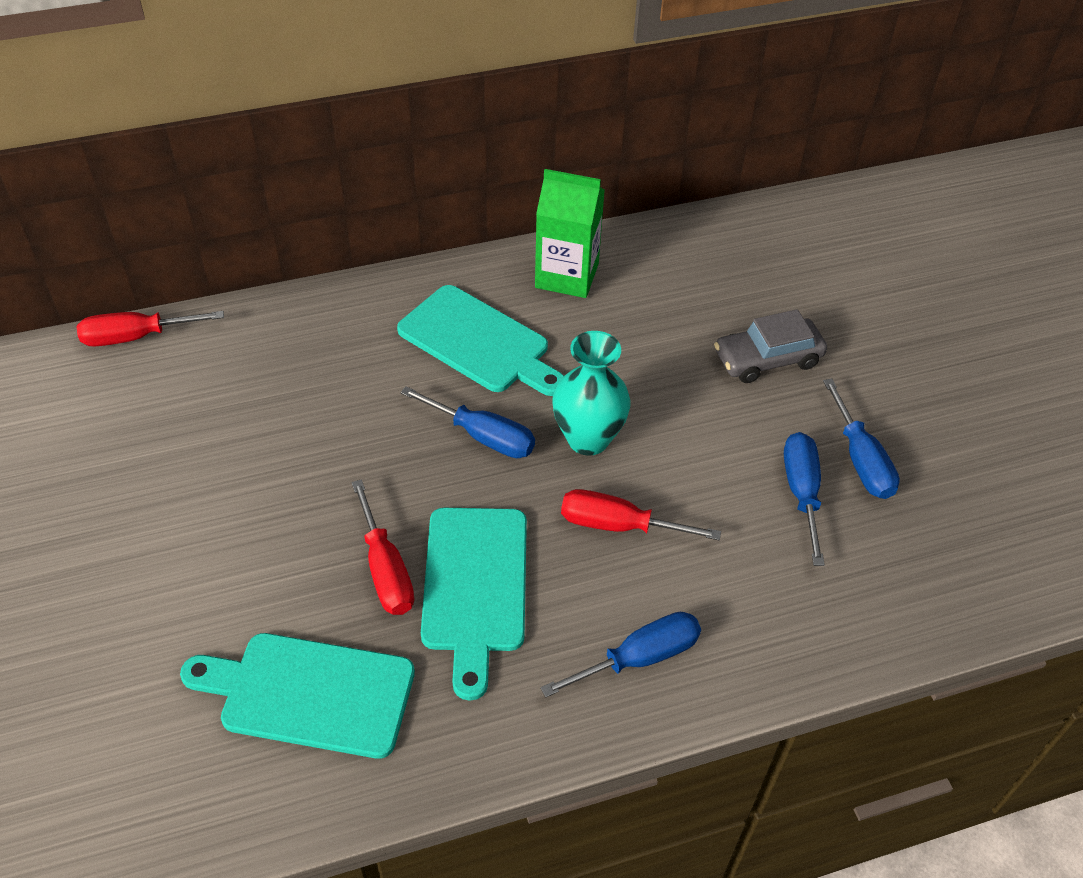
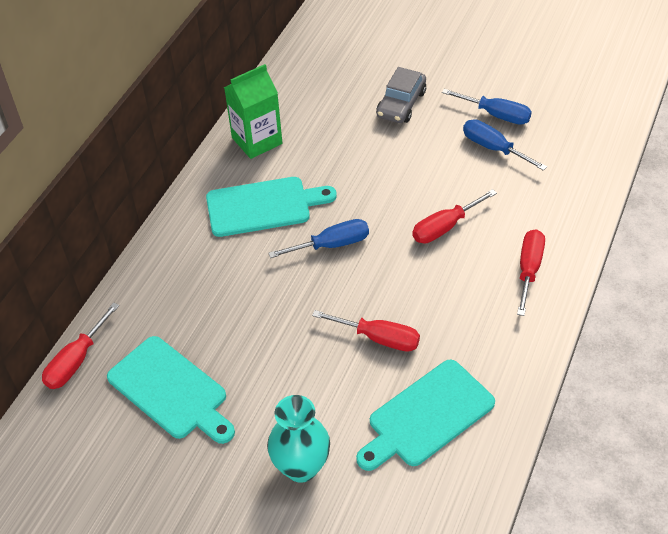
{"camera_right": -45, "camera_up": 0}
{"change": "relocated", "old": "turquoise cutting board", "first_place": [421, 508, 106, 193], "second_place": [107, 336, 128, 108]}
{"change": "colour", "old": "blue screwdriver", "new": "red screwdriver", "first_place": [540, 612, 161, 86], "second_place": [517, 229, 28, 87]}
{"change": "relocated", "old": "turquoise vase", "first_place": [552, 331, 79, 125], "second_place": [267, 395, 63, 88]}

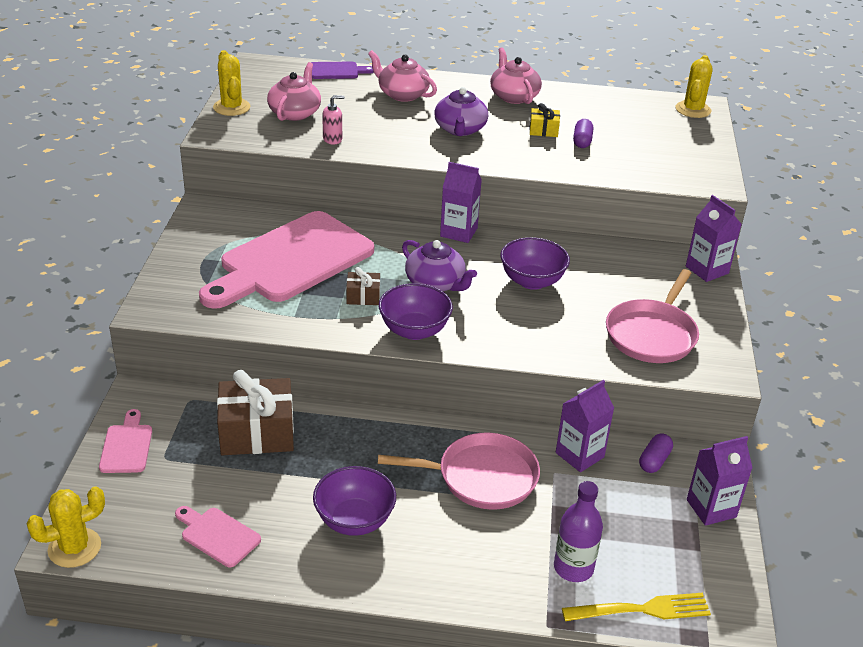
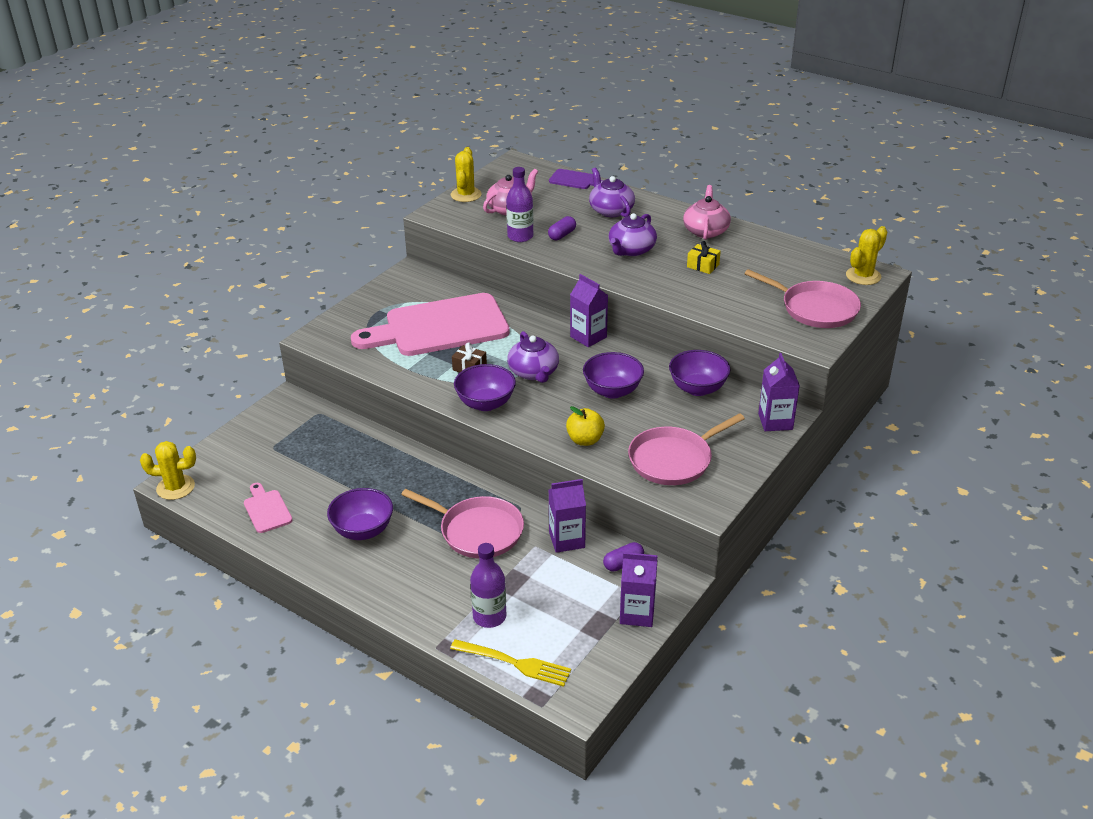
{"camera_right": 30, "camera_up": 0}
{"change": "missing", "old": "pink cutting board", "first_place": [99, 409, 53, 64]}
{"change": "missing", "old": "brown gift", "first_place": [217, 370, 77, 85]}
{"change": "exchanged", "old": "pink soap dispenser", "new": "purple bottle", "first_place": [322, 95, 23, 49], "second_place": [506, 167, 27, 75]}
{"change": "colour", "old": "pink teapot", "new": "purple teapot", "first_place": [368, 50, 69, 52], "second_place": [589, 167, 46, 50]}
{"change": "relocated", "old": "purple capsule", "first_place": [573, 119, 20, 29], "second_place": [548, 216, 28, 24]}
{"change": "appeared", "new": "yellow apple", "second_place": [566, 406, 39, 40]}
{"change": "appeared", "new": "purple bowl", "second_place": [669, 350, 61, 46]}
{"change": "appeared", "new": "pink pan", "second_place": [744, 269, 117, 59]}

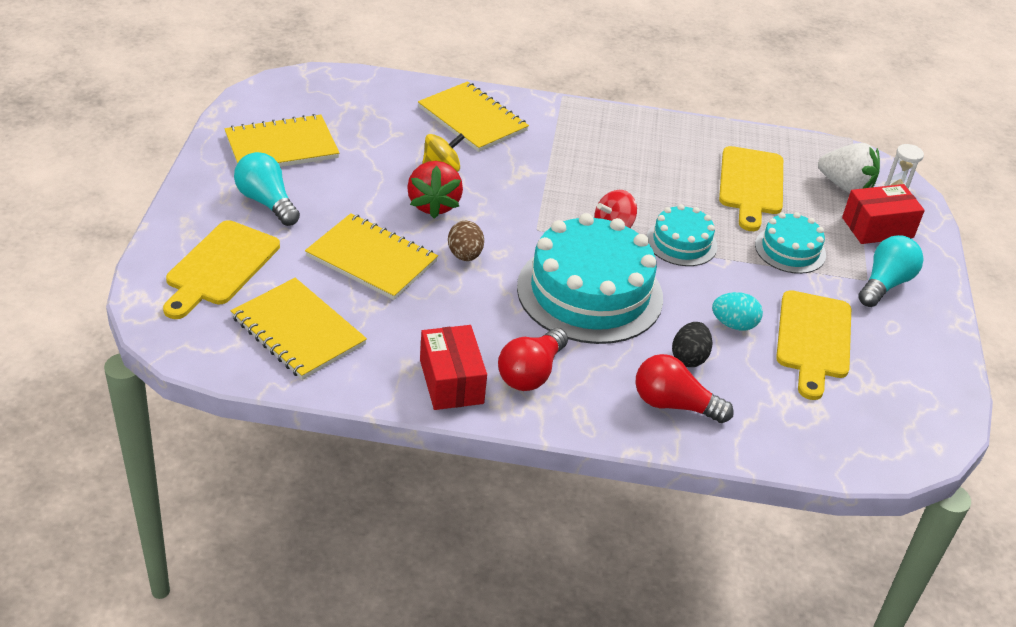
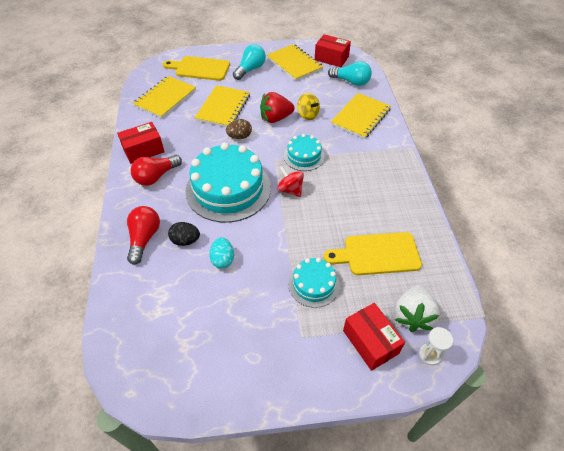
{"camera_right": 80, "camera_up": 10}
{"change": "spun", "old": "red light bulb", "first_place": [498, 328, 70, 63], "second_place": [130, 155, 52, 31], "degrees": -60}
{"change": "relocated", "old": "turquoise cake", "first_place": [647, 204, 70, 62], "second_place": [284, 134, 41, 37]}
{"change": "missing", "old": "yellow cutting board", "first_place": [776, 290, 75, 110]}
{"change": "relocated", "old": "turquoise light bulb", "first_place": [858, 235, 65, 72], "second_place": [328, 61, 44, 25]}
{"change": "appeared", "new": "red box", "second_place": [315, 34, 36, 33]}

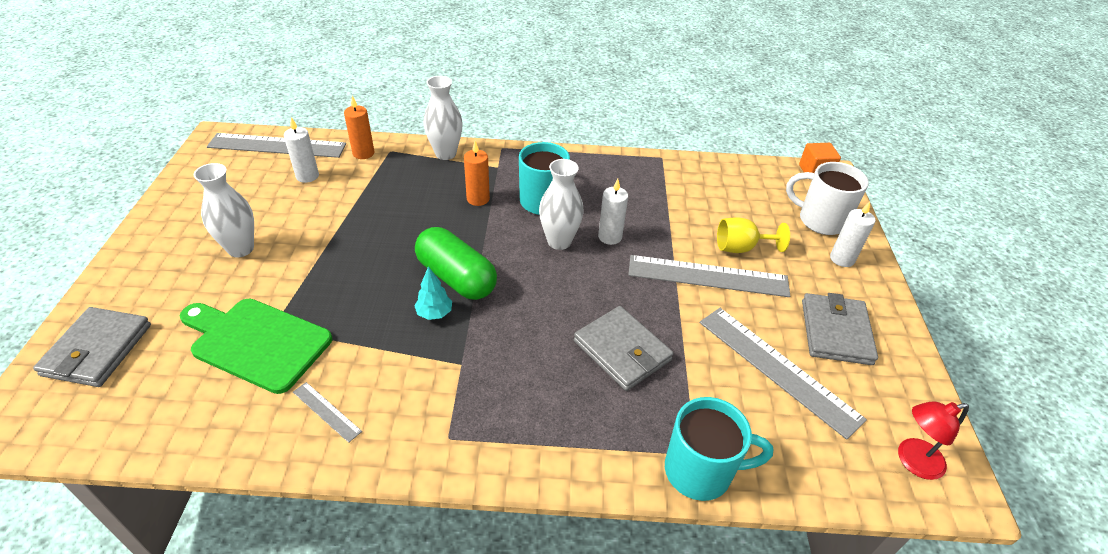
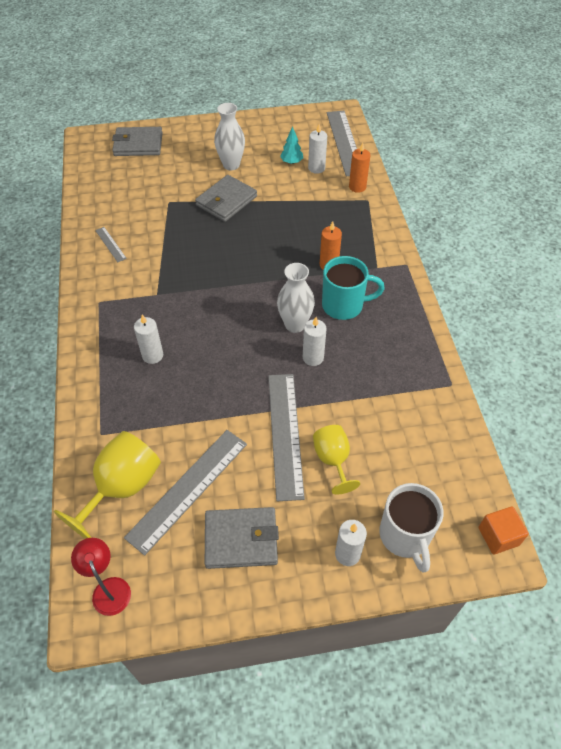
{"camera_right": 80, "camera_up": 10}
{"change": "missing", "old": "green cutting board", "first_place": [180, 299, 152, 95]}
{"change": "spun", "old": "grey ruler", "first_place": [293, 382, 69, 61], "second_place": [95, 227, 32, 35], "degrees": -60}
{"change": "relocated", "old": "turquoise tree", "first_place": [414, 266, 38, 54], "second_place": [280, 126, 23, 38]}
{"change": "missing", "old": "green capsule", "first_place": [415, 227, 82, 73]}
{"change": "missing", "old": "white vase", "first_place": [424, 76, 39, 84]}
{"change": "relocated", "old": "grey wallet", "first_place": [574, 306, 100, 85], "second_place": [195, 175, 62, 47]}
{"change": "missing", "old": "turquoise mug", "first_place": [665, 397, 108, 104]}
{"change": "spun", "old": "white mug", "first_place": [786, 162, 83, 73], "second_place": [379, 483, 64, 90], "degrees": 150}
{"change": "appeared", "new": "yellow goblet", "second_place": [54, 431, 107, 108]}
{"change": "appeared", "new": "white candle", "second_place": [134, 315, 29, 49]}

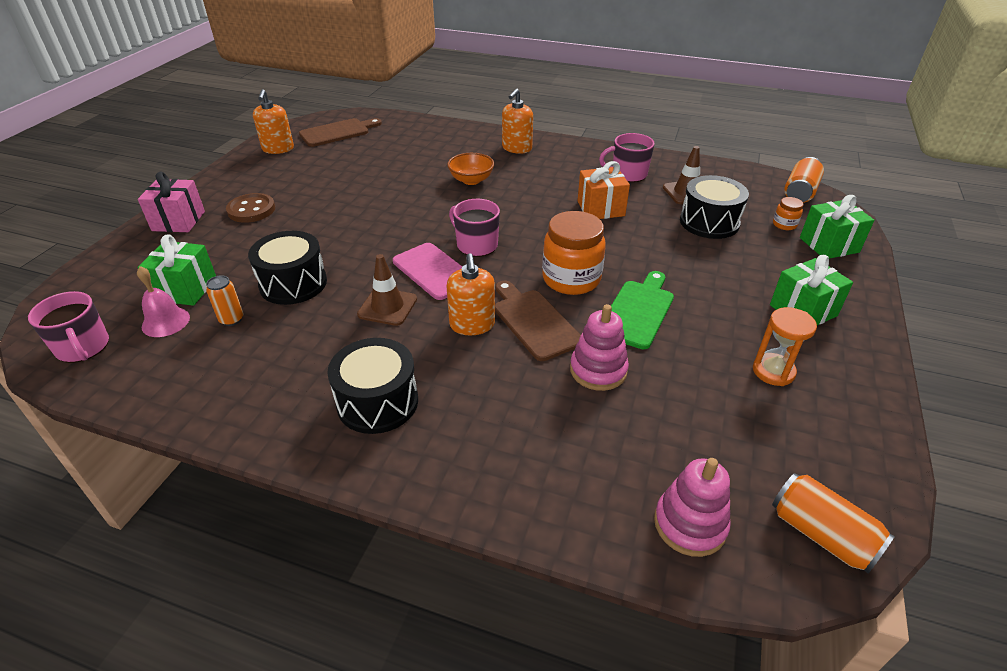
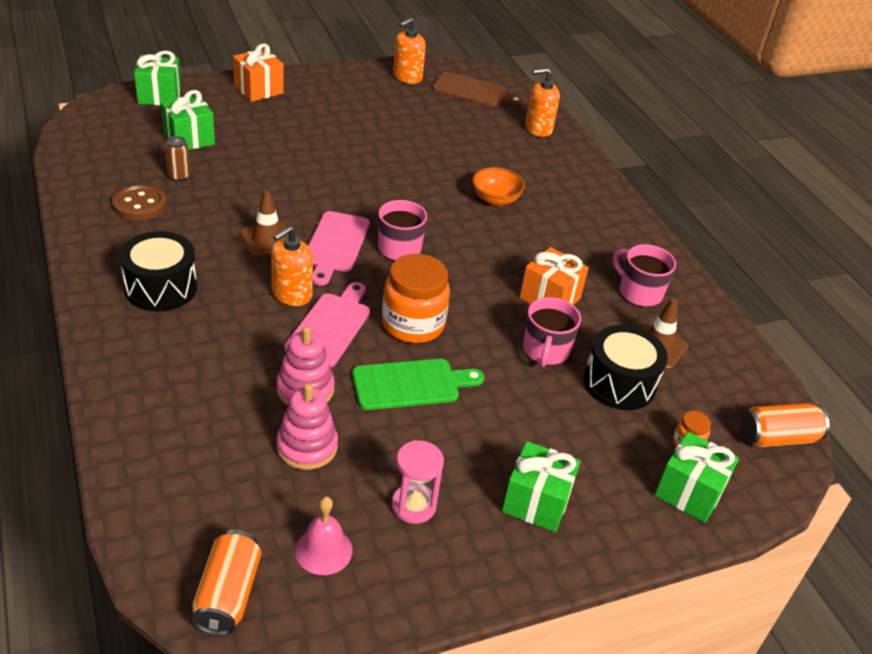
{"camera_right": 45, "camera_up": 0}
{"change": "relocated", "old": "pink mug", "first_place": [28, 291, 81, 72], "second_place": [523, 297, 58, 70]}
{"change": "relocated", "old": "pink bell", "first_place": [137, 266, 53, 71], "second_place": [295, 496, 58, 79]}
{"change": "colour", "old": "pink gift", "new": "orange gift", "first_place": [138, 172, 67, 60], "second_place": [233, 44, 51, 58]}
{"change": "colour", "old": "orange can", "new": "brown can", "first_place": [206, 275, 37, 51], "second_place": [165, 136, 25, 46]}
{"change": "relocated", "old": "brown button", "first_place": [226, 193, 49, 30], "second_place": [112, 184, 55, 36]}
{"change": "missing", "old": "black drum", "first_place": [248, 231, 79, 74]}
{"change": "colour", "old": "brown cutting board", "new": "pink cutting board", "first_place": [495, 281, 86, 80], "second_place": [284, 282, 86, 85]}
{"change": "relocated", "old": "orange soap dispenser", "first_place": [502, 89, 31, 65], "second_place": [525, 68, 35, 69]}
{"change": "relocated", "old": "pink stacking toy", "first_place": [654, 458, 77, 99], "second_place": [277, 383, 61, 87]}
{"change": "colour", "old": "orange hourglass", "new": "pink hourglass", "first_place": [753, 307, 64, 79], "second_place": [391, 440, 53, 84]}
{"change": "appeared", "new": "green gift", "second_place": [134, 51, 47, 54]}

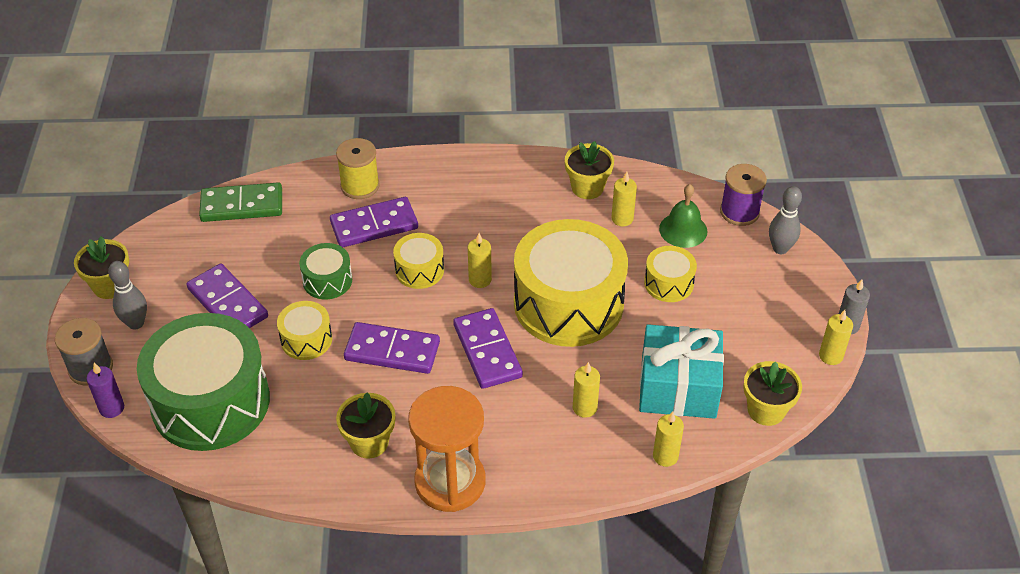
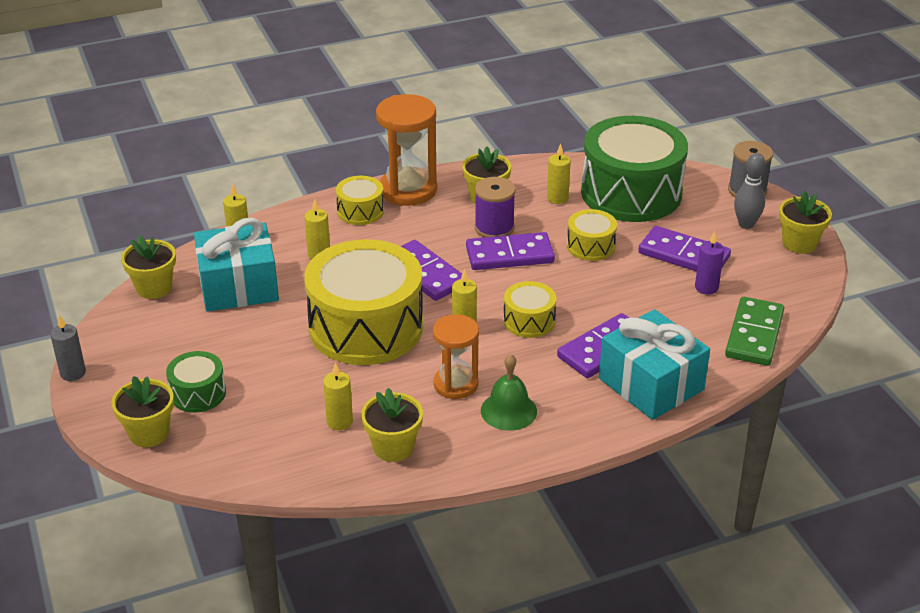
{"camera_right": 160, "camera_up": -10}
{"change": "relocated", "old": "purple candle", "first_place": [87, 363, 37, 55], "second_place": [695, 231, 29, 64]}
{"change": "spun", "old": "green domino", "first_place": [199, 182, 83, 40], "second_place": [725, 297, 59, 69], "degrees": -45}
{"change": "relocated", "old": "green drum", "first_place": [299, 243, 53, 56], "second_place": [166, 351, 60, 62]}
{"change": "exchanged", "old": "yellow spool", "new": "turquoise gift", "first_place": [336, 138, 44, 61], "second_place": [599, 309, 111, 111]}
{"change": "relocated", "old": "yellow drum", "first_place": [644, 246, 53, 56], "second_place": [336, 176, 48, 49]}
{"change": "relocated", "old": "green bell", "first_place": [659, 184, 49, 64], "second_place": [481, 354, 56, 77]}
{"change": "relocated", "old": "purple spool", "first_place": [720, 164, 47, 62], "second_place": [475, 177, 41, 60]}
{"change": "exchanged", "old": "grey bowling pin", "new": "yellow flower pot", "first_place": [769, 186, 33, 68], "second_place": [111, 376, 63, 71]}
{"change": "relocated", "old": "yellow candle", "first_place": [819, 310, 34, 55], "second_place": [547, 143, 24, 61]}
{"change": "appeared", "new": "orange hourglass", "second_place": [433, 314, 46, 85]}

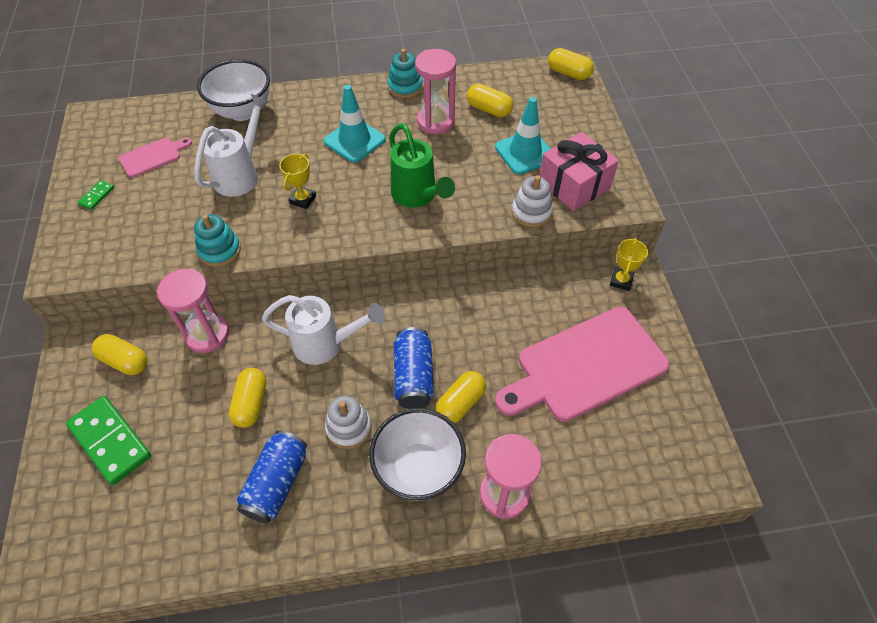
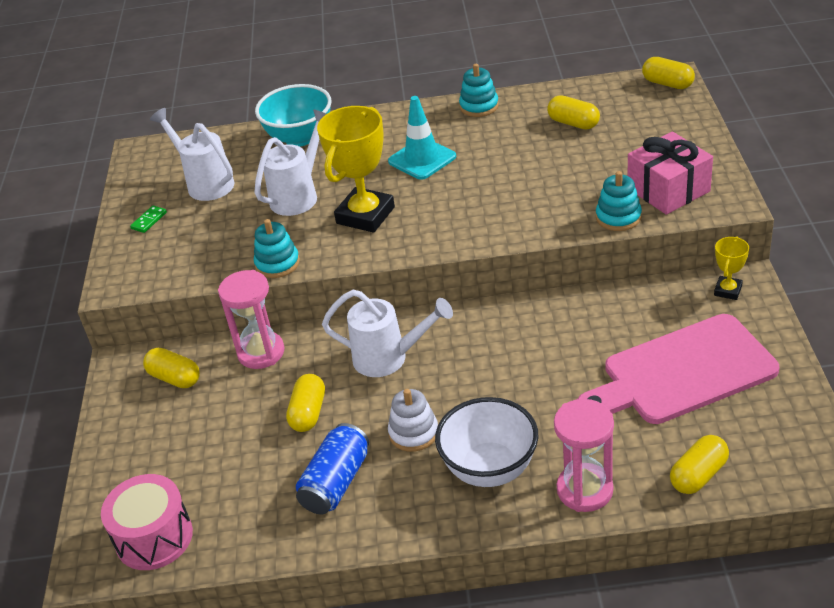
{"camera_right": 10, "camera_up": -15}
{"change": "missing", "old": "green domino", "first_place": [66, 396, 85, 89]}
{"change": "exchanged", "old": "pink cutting board", "new": "white watering can", "first_place": [119, 138, 73, 40], "second_place": [150, 108, 85, 93]}
{"change": "colour", "old": "white bowl", "new": "turquoise bowl", "first_place": [197, 59, 73, 62], "second_place": [255, 84, 77, 63]}
{"change": "size", "old": "yellow trophy", "first_place": [280, 154, 36, 55], "second_place": [317, 106, 78, 127], "factor": 2.04}
{"change": "missing", "old": "green watering can", "first_place": [389, 123, 66, 84]}
{"change": "missing", "old": "blue can", "first_place": [394, 327, 40, 82]}
{"change": "missing", "old": "pink hourglass", "first_place": [415, 49, 41, 85]}
{"change": "relocated", "old": "yellow capsule", "first_place": [436, 371, 50, 52], "second_place": [670, 435, 59, 59]}
{"change": "missing", "old": "turquoise traffic cone", "first_place": [495, 97, 56, 78]}
{"change": "colour", "old": "white stacking toy", "new": "turquoise stacking toy", "first_place": [512, 175, 41, 52], "second_place": [596, 171, 46, 60]}
{"change": "appeared", "new": "pink drum", "second_place": [101, 474, 92, 96]}

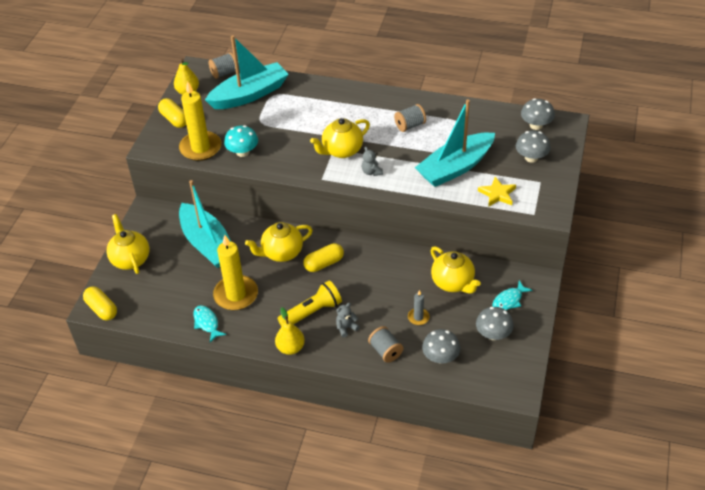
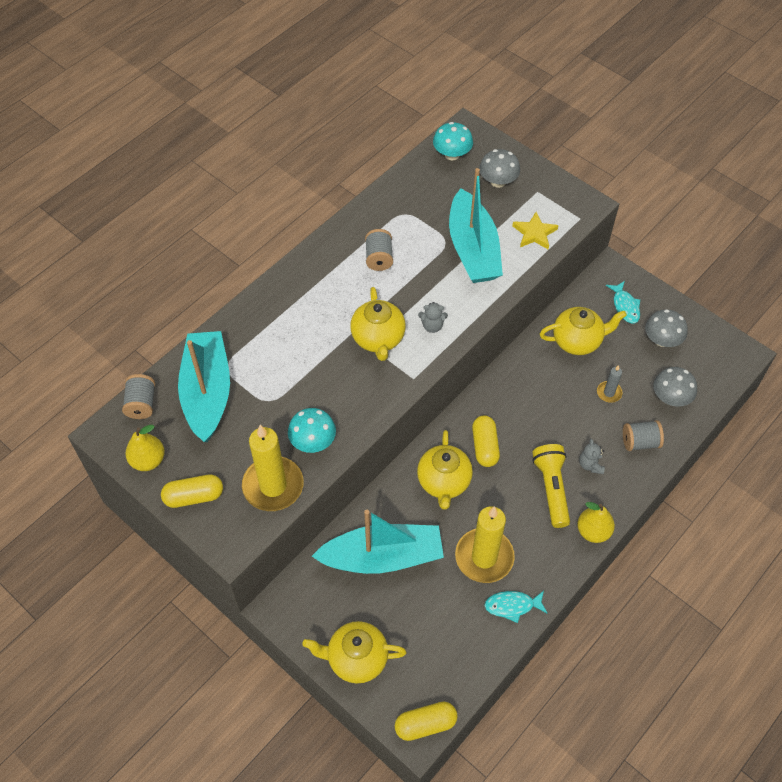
{"camera_right": -65, "camera_up": 10}
{"change": "colour", "old": "grey mushroom", "new": "turquoise mushroom", "first_place": [521, 98, 34, 32], "second_place": [433, 122, 40, 38]}

